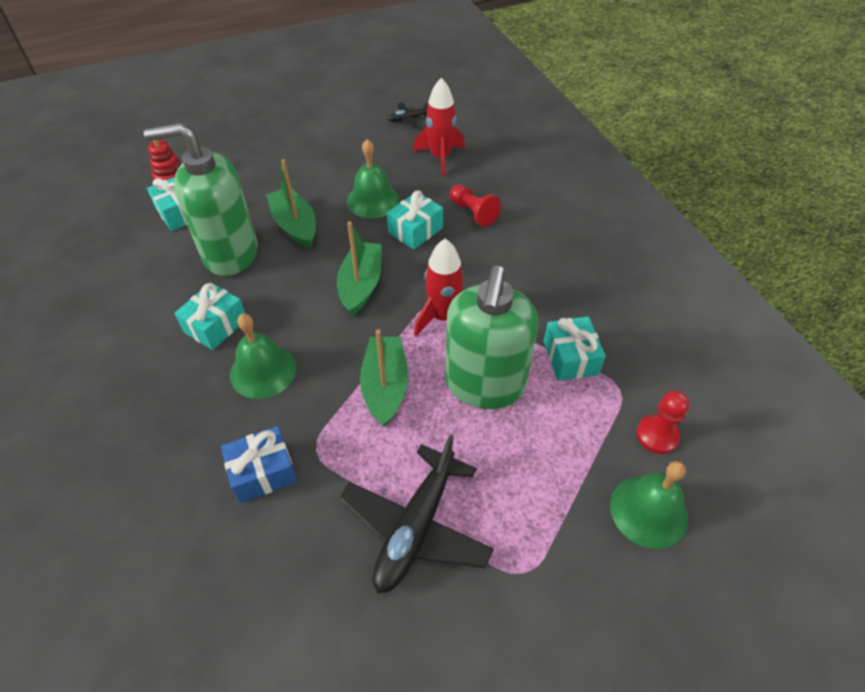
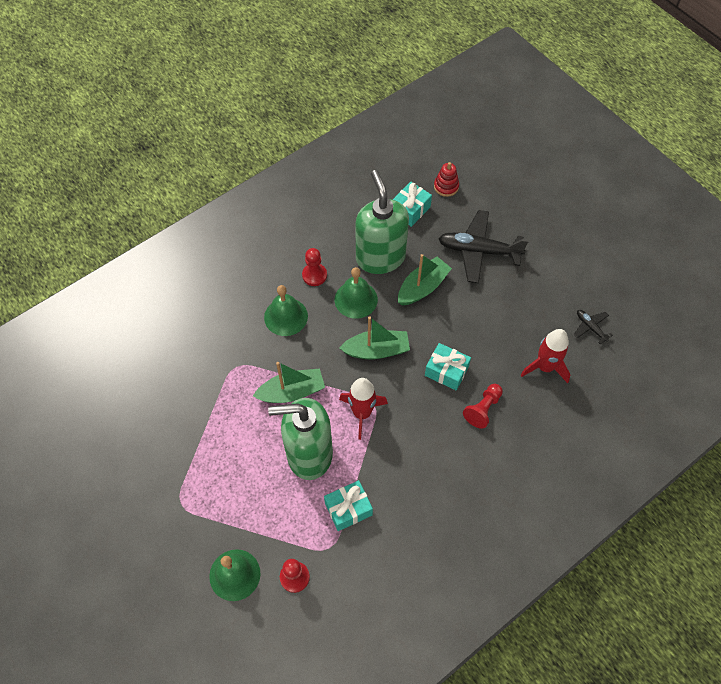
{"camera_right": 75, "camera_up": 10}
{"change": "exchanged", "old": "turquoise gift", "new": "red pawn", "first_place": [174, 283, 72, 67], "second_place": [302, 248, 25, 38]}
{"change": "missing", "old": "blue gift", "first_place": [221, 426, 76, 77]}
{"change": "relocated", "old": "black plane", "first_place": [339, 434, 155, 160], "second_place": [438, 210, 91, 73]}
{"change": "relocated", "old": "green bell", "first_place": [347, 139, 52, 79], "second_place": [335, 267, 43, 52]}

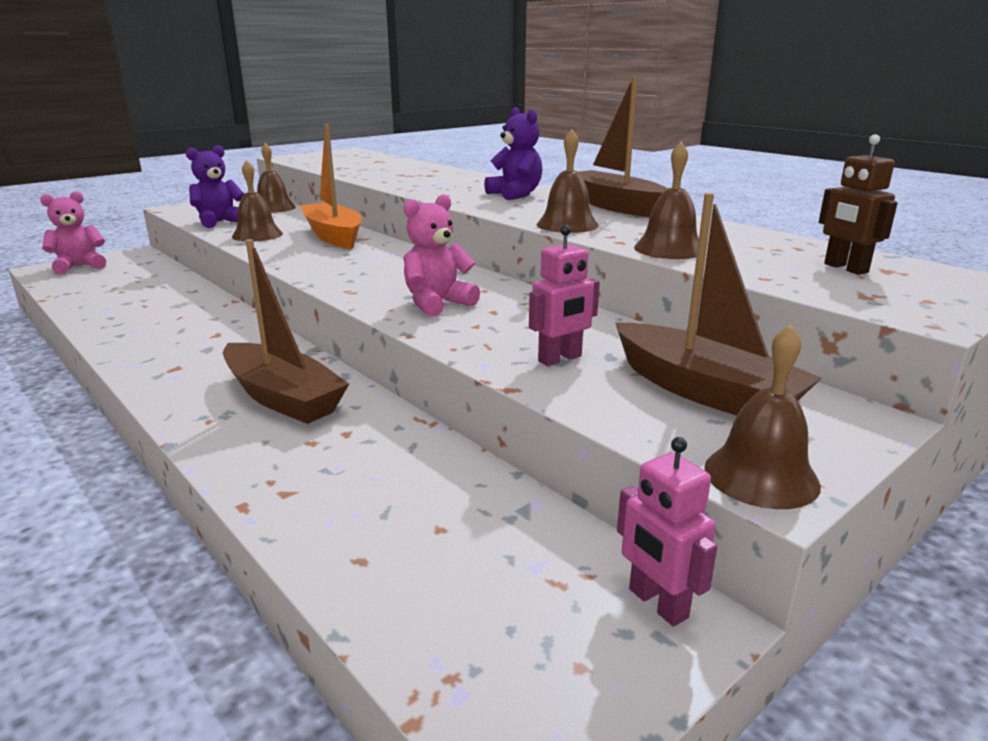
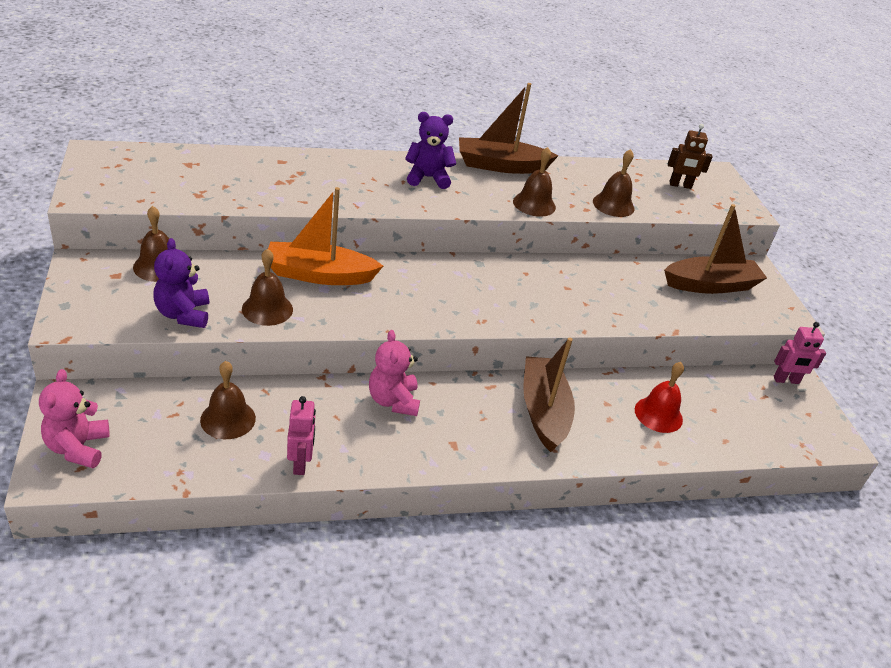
{"camera_right": -65, "camera_up": 15}
{"change": "spun", "old": "brown boat", "first_place": [223, 239, 126, 185], "second_place": [523, 337, 52, 115], "degrees": -75}
{"change": "relocated", "old": "pink teddy bear", "first_place": [403, 194, 77, 123], "second_place": [369, 330, 51, 86]}
{"change": "relocated", "old": "pink robot", "first_place": [529, 225, 71, 141], "second_place": [287, 396, 29, 79]}
{"change": "relocated", "old": "brown bell", "first_place": [704, 324, 117, 185], "second_place": [200, 361, 56, 78]}
{"change": "appeared", "new": "red bell", "second_place": [635, 362, 49, 71]}

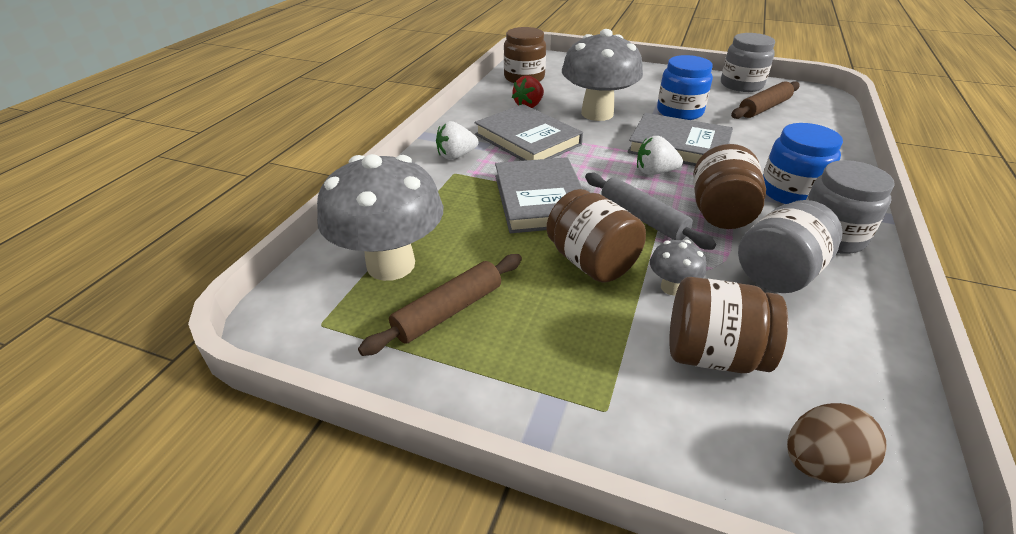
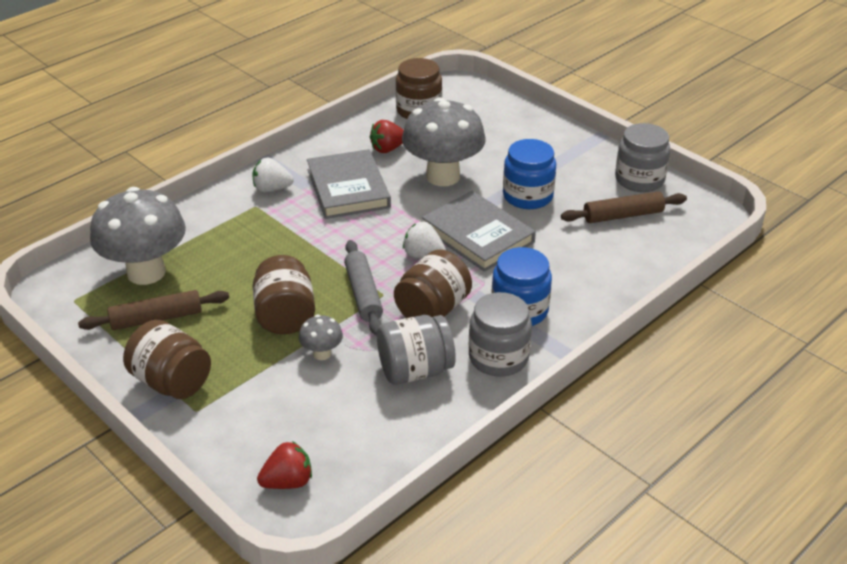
{"camera_right": 25, "camera_up": 0}
{"change": "missing", "old": "grey book", "first_place": [495, 157, 88, 76]}
{"change": "relocated", "old": "brown jar", "first_place": [669, 277, 119, 96], "second_place": [123, 320, 88, 79]}
{"change": "exchanged", "old": "brown egg", "new": "red strawberry", "first_place": [787, 403, 100, 80], "second_place": [257, 441, 55, 48]}

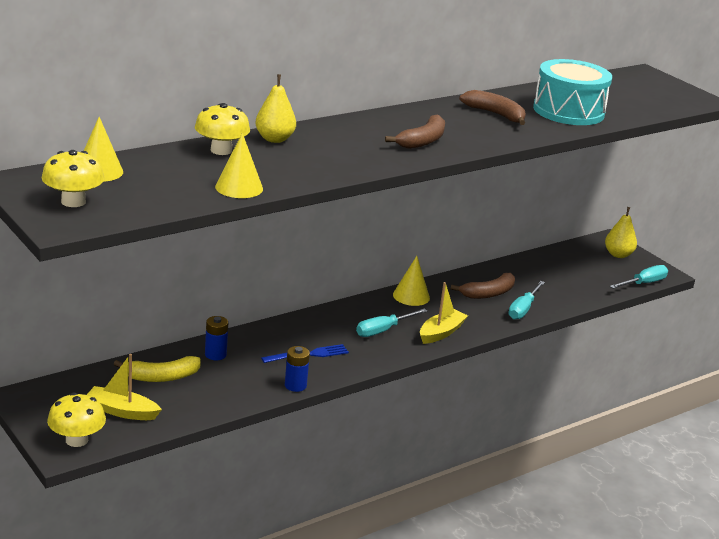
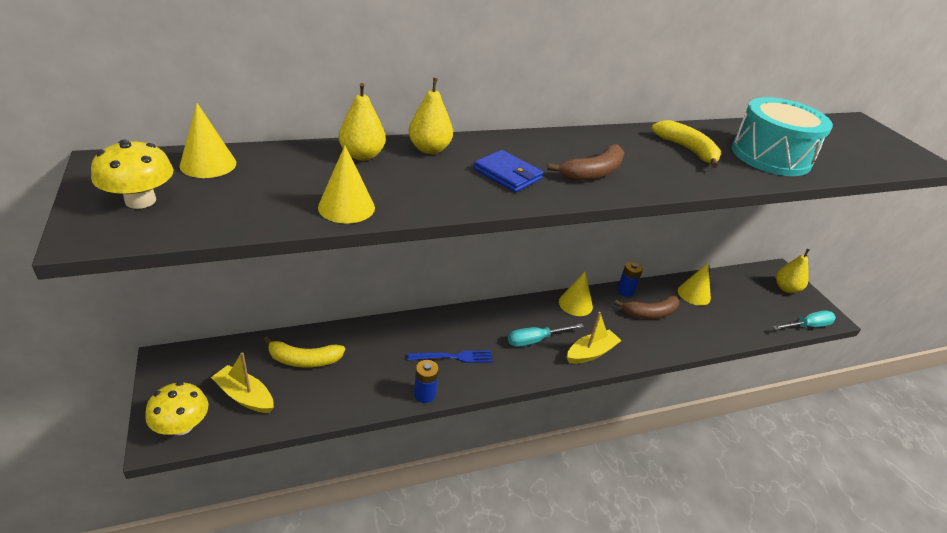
{"camera_right": 15, "camera_up": 10}
{"change": "exchanged", "old": "yellow mushroom", "new": "yellow pear", "first_place": [195, 103, 55, 52], "second_place": [339, 83, 47, 78]}
{"change": "relocated", "old": "blue battery", "first_place": [205, 316, 23, 44], "second_place": [617, 262, 26, 35]}
{"change": "colour", "old": "brown banana", "new": "yellow banana", "first_place": [459, 90, 67, 35], "second_place": [651, 120, 70, 48]}
{"change": "missing", "old": "turquoise screwdriver", "first_place": [508, 281, 37, 39]}
{"change": "appeared", "new": "blue wallet", "second_place": [474, 150, 69, 42]}
{"change": "appeared", "new": "yellow cone", "second_place": [678, 263, 33, 43]}

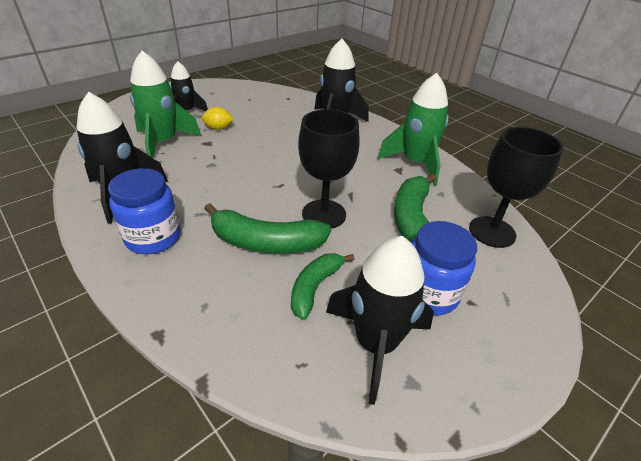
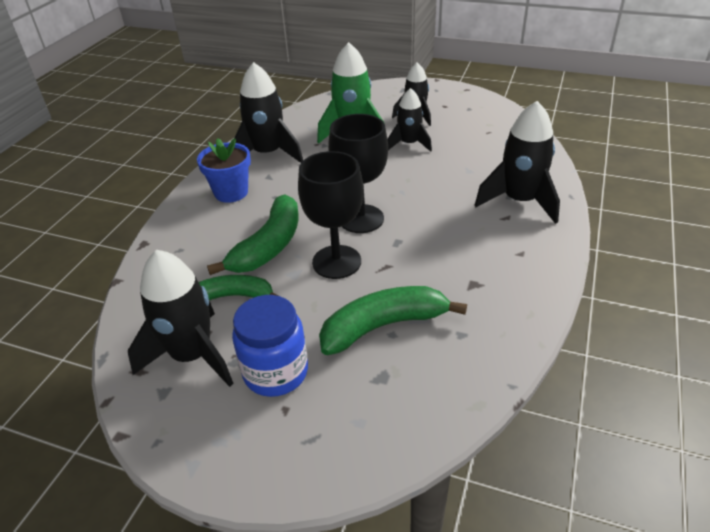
{"camera_right": 65, "camera_up": 0}
{"change": "exchanged", "old": "blue jar", "new": "blue flower pot", "first_place": [108, 168, 73, 86], "second_place": [197, 138, 54, 65]}
{"change": "exchanged", "old": "yellow lemon", "new": "black rocket", "first_place": [202, 107, 32, 23], "second_place": [388, 88, 44, 64]}
{"change": "spun", "old": "green banana", "first_place": [204, 203, 127, 50], "second_place": [207, 194, 91, 81], "degrees": -135}
{"change": "missing", "old": "green rocket", "first_place": [377, 73, 72, 112]}
{"change": "relocated", "old": "black goblet", "first_place": [469, 127, 95, 121], "second_place": [328, 114, 60, 119]}

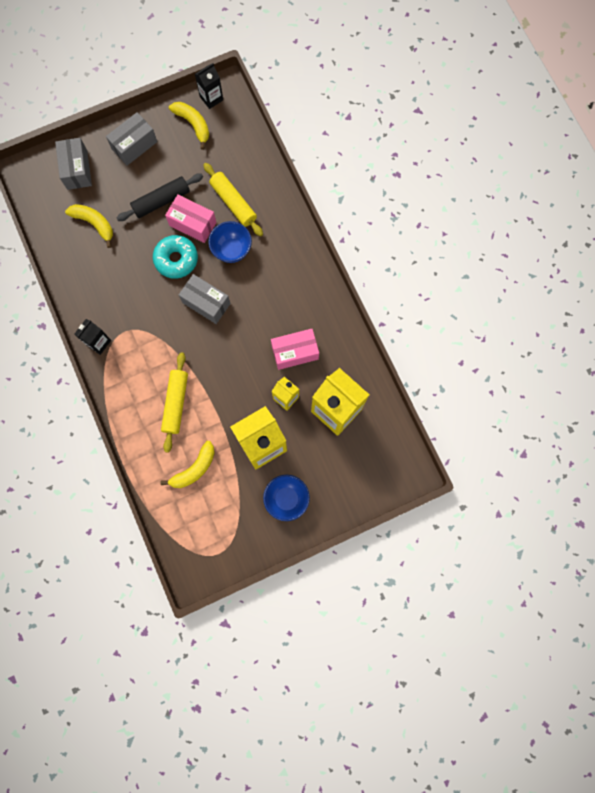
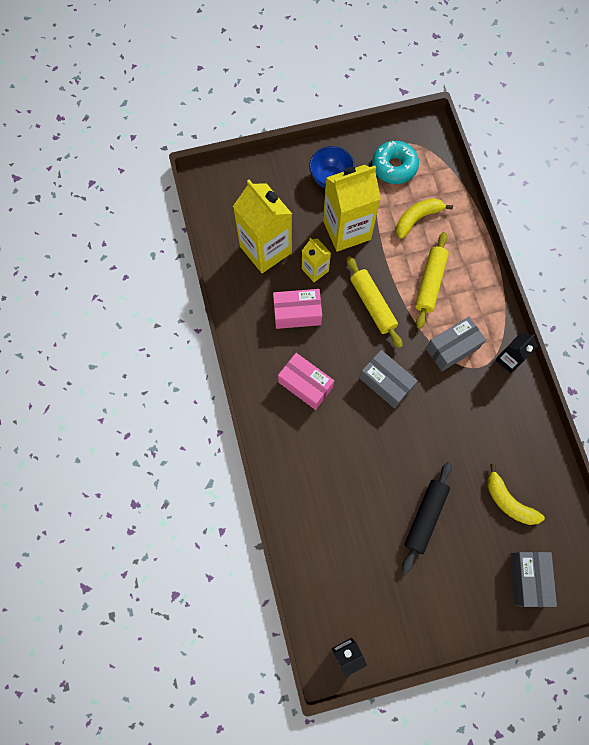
{"camera_right": -170, "camera_up": -5}
{"change": "relocated", "old": "grey box", "first_place": [106, 112, 51, 54], "second_place": [426, 317, 60, 54]}
{"change": "spun", "old": "black rolling pin", "first_place": [117, 174, 86, 47], "second_place": [402, 462, 50, 111], "degrees": -45}
{"change": "relocated", "old": "turquoise donut", "first_place": [153, 235, 45, 44], "second_place": [372, 141, 47, 43]}
{"change": "relocated", "old": "pink box", "first_place": [165, 194, 52, 49], "second_place": [278, 353, 56, 57]}
{"change": "missing", "old": "yellow banana", "first_place": [169, 102, 40, 48]}
{"change": "relocated", "old": "yellow rolling pin", "first_place": [203, 163, 60, 73], "second_place": [346, 256, 57, 92]}
{"change": "missing", "old": "blue bowl", "first_place": [208, 221, 44, 42]}

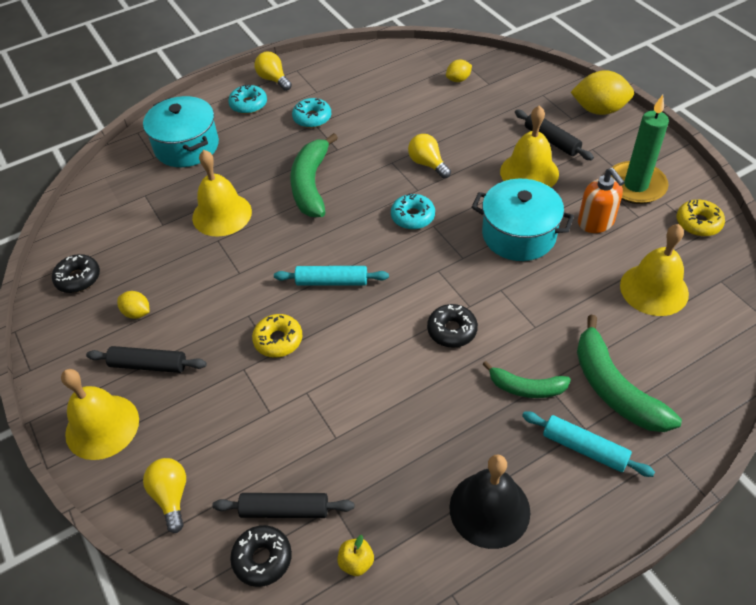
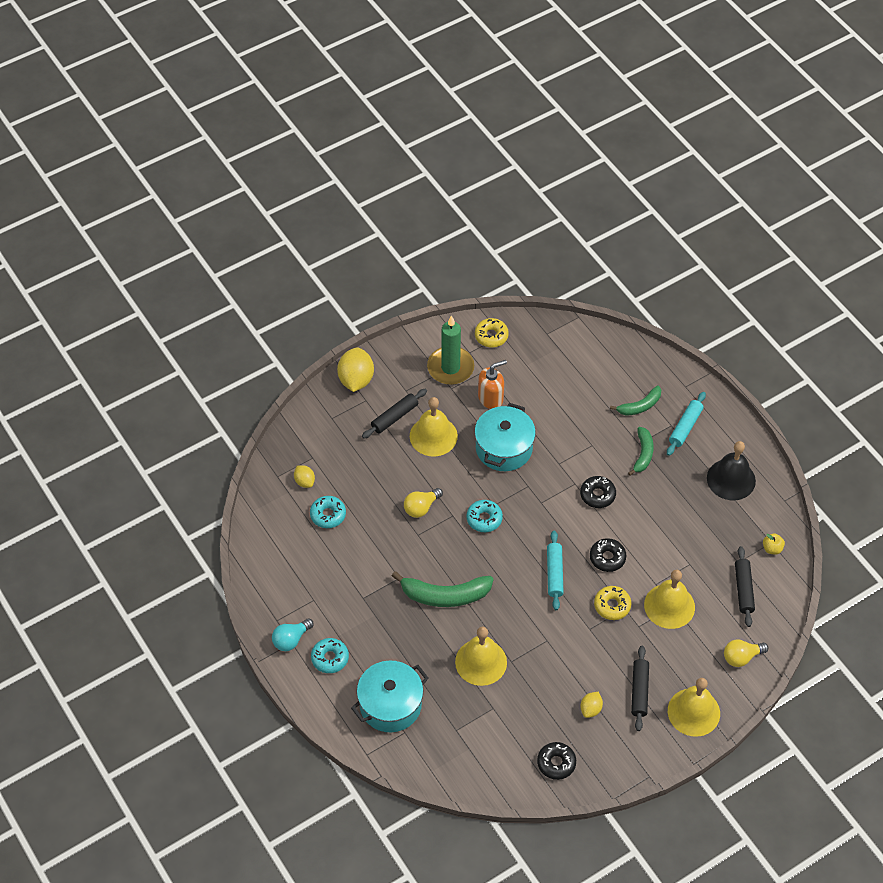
{"camera_right": -95, "camera_up": 5}
{"change": "relocated", "old": "black donut", "first_place": [230, 525, 62, 62], "second_place": [590, 538, 37, 34]}
{"change": "colour", "old": "yellow light bulb", "new": "turquoise light bulb", "first_place": [254, 51, 38, 40], "second_place": [272, 618, 42, 33]}
{"change": "relocated", "old": "turquoise donut", "first_place": [292, 98, 39, 30], "second_place": [310, 496, 36, 32]}
{"change": "size", "old": "green banana", "first_place": [577, 315, 105, 117], "second_place": [610, 385, 51, 31], "factor": 0.6}
{"change": "relocated", "old": "yellow bell", "first_place": [620, 224, 69, 92], "second_place": [644, 570, 51, 59]}

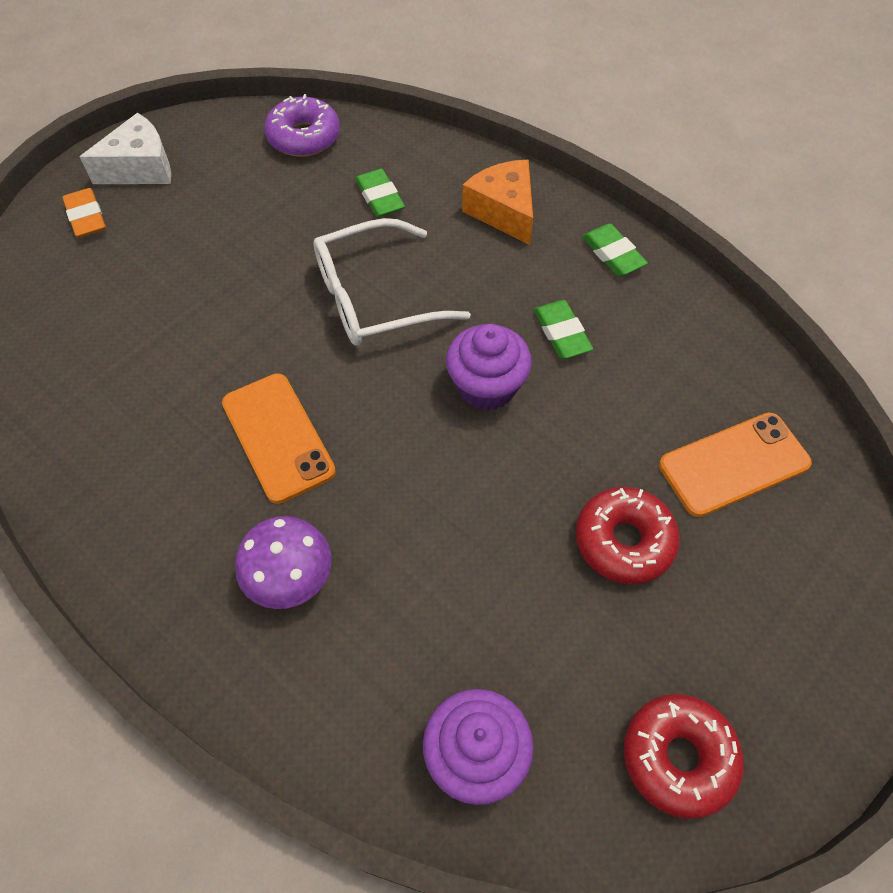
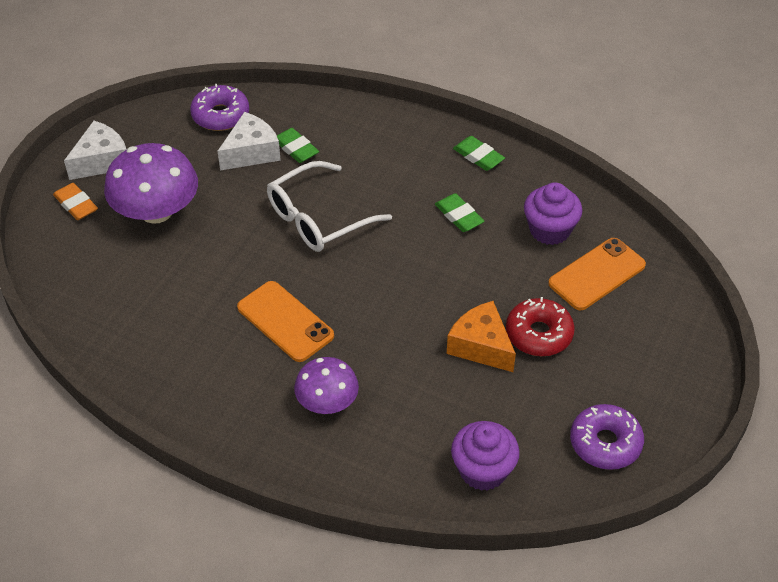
{"camera_right": -15, "camera_up": -10}
{"change": "relocated", "old": "purple cupcake", "first_place": [446, 324, 86, 87], "second_place": [524, 182, 59, 63]}
{"change": "relocated", "old": "orange cheese", "first_place": [462, 160, 71, 85], "second_place": [447, 301, 69, 71]}
{"change": "colour", "old": "red donut", "new": "purple donut", "first_place": [624, 694, 120, 125], "second_place": [570, 404, 74, 66]}
{"change": "appeared", "new": "purple mushroom", "second_place": [104, 143, 94, 81]}
{"change": "appeared", "new": "white cheese", "second_place": [218, 112, 63, 58]}

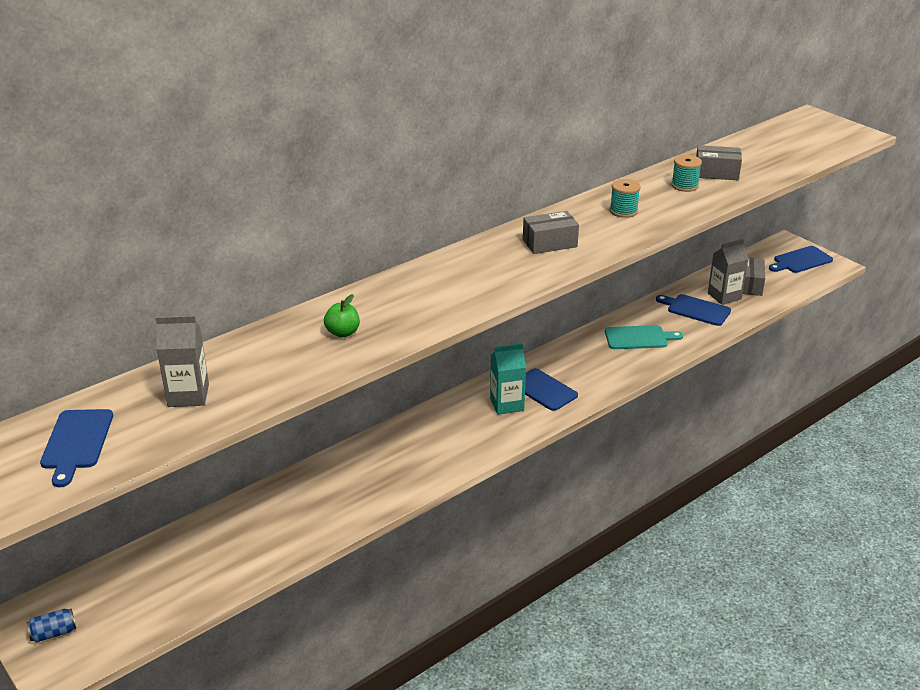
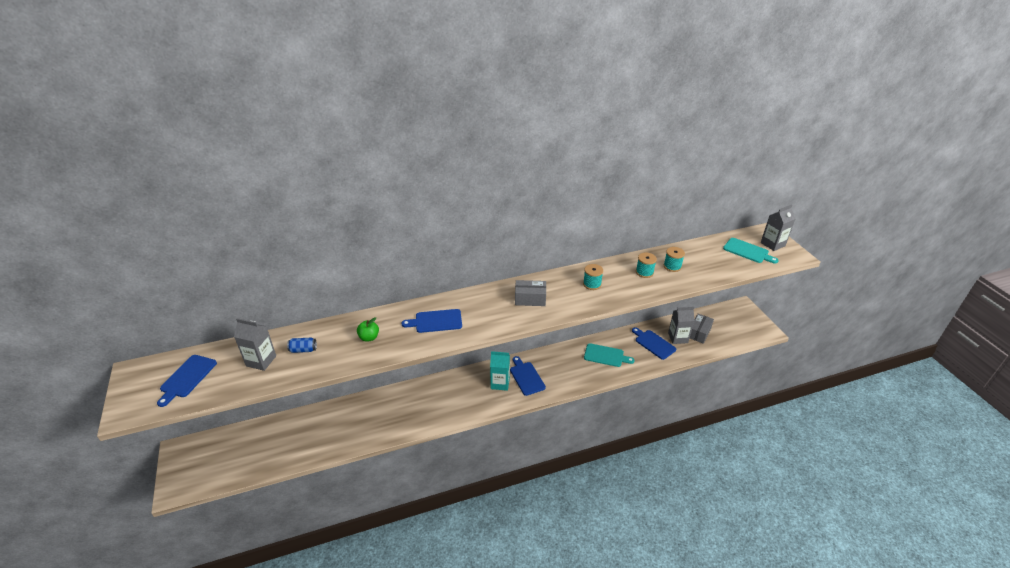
{"camera_right": 20, "camera_up": 5}
{"change": "relocated", "old": "blue can", "first_place": [26, 609, 50, 34], "second_place": [287, 338, 30, 15]}
{"change": "exchanged", "old": "grey box", "new": "turquoise spool", "first_place": [696, 145, 46, 35], "second_place": [664, 247, 21, 25]}
{"change": "relocated", "old": "blue cutting board", "first_place": [769, 246, 64, 27], "second_place": [401, 309, 61, 24]}
{"change": "appeared", "new": "turquoise cutting board", "second_place": [723, 238, 56, 26]}
{"change": "appeared", "new": "grey carton", "second_place": [761, 204, 35, 47]}

